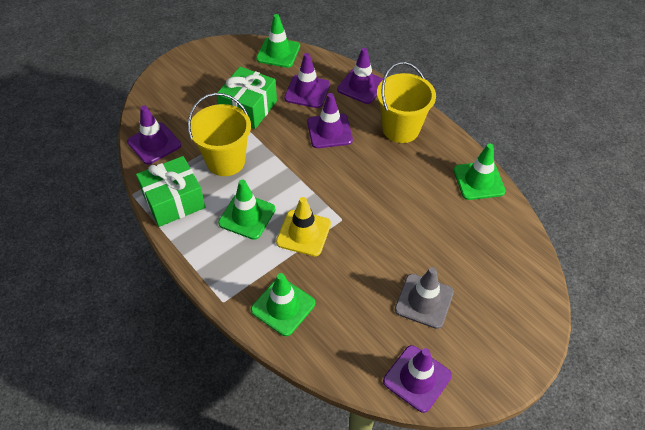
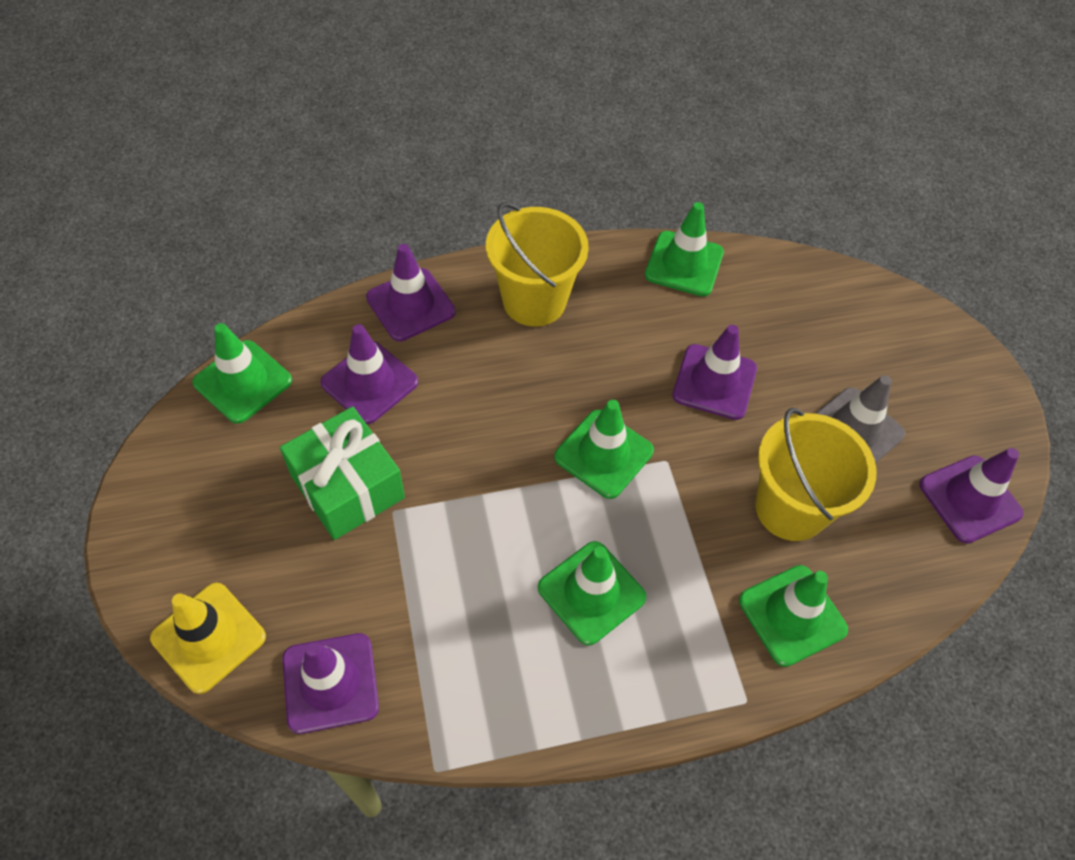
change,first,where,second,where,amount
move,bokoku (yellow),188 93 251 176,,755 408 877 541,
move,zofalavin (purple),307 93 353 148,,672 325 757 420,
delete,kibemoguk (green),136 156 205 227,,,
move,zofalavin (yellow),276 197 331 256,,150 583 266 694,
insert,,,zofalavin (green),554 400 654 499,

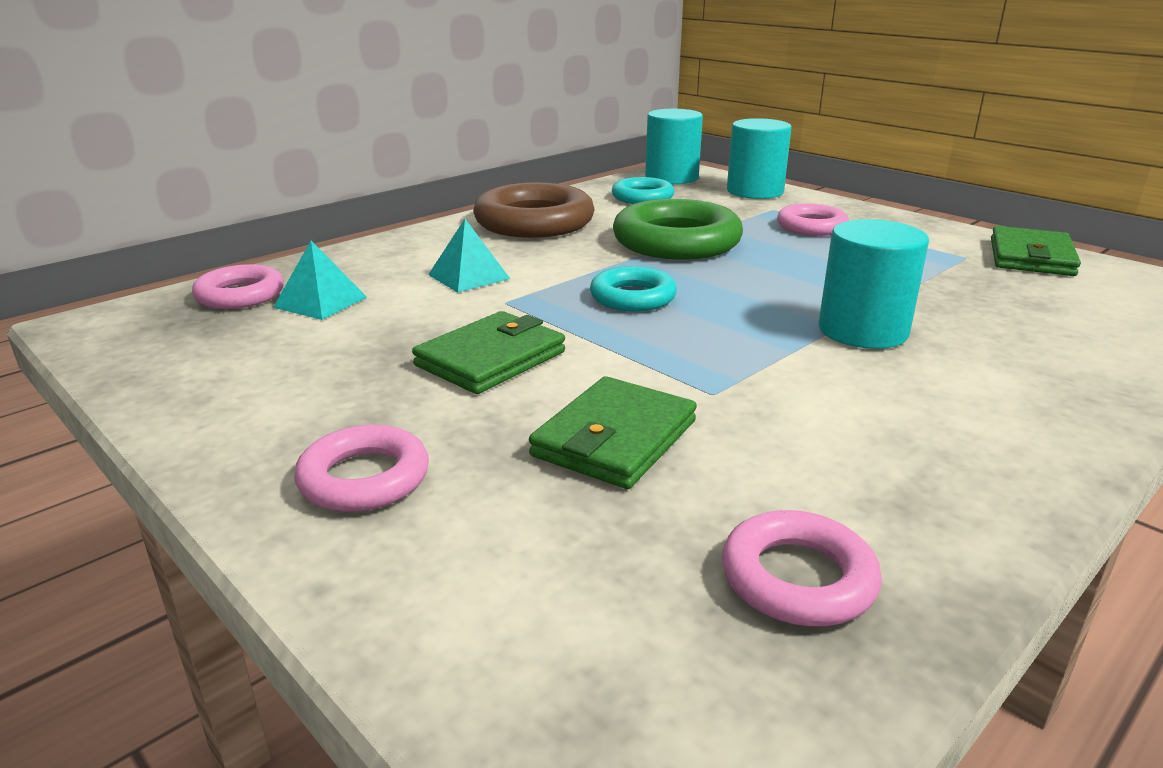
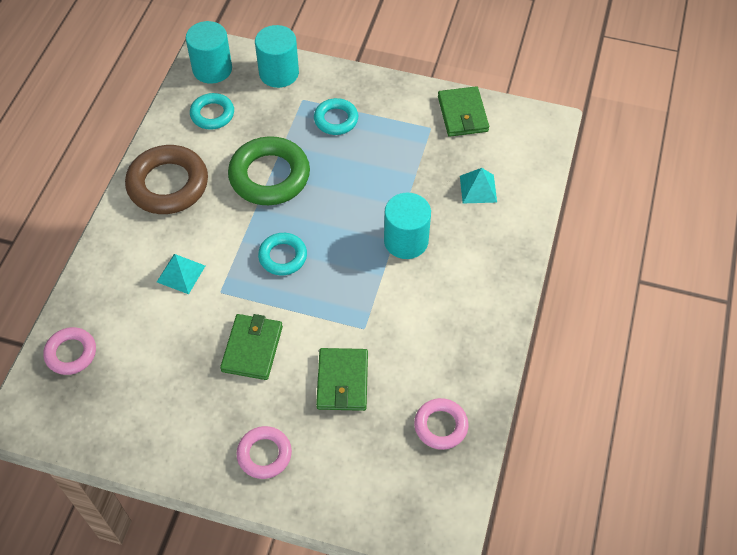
change,first,where,second,where,amount
recolor,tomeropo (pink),777 204 849 236,tomeropo (turquoise),314 98 358 135,
move,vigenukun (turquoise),273 241 367 320,,460 168 497 203,

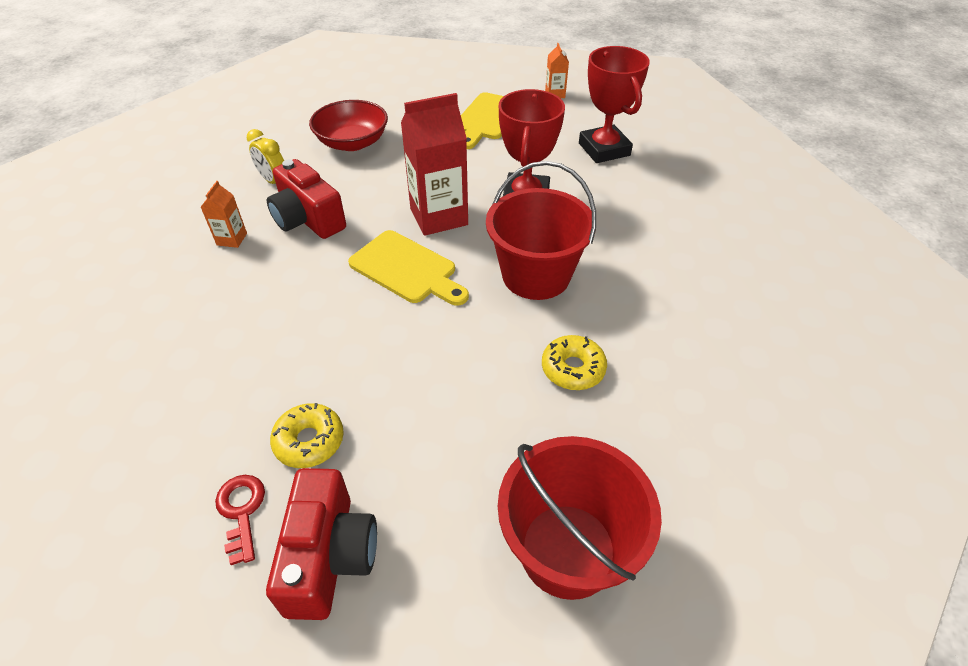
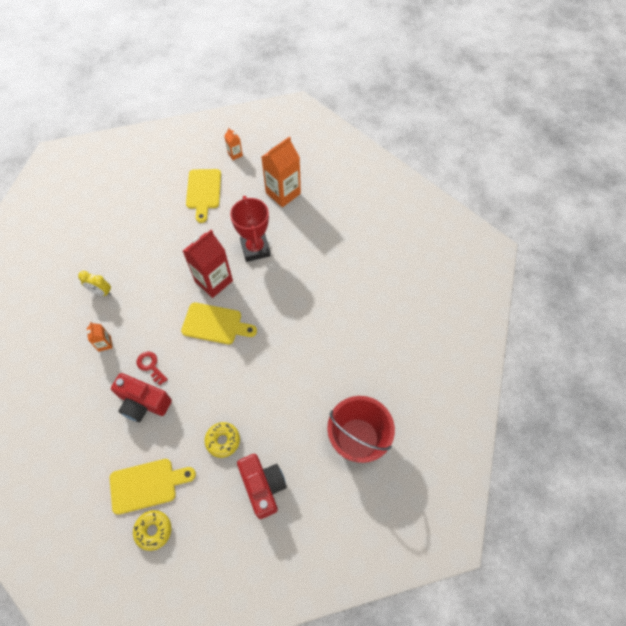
change,first,where,second,where,amount
replace,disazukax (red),579 46 650 163,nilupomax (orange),261 136 301 207,
delete,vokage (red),309 100 388 151,,,
move,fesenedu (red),267 159 346 239,,111 373 172 422,
delete,bokoku (red),486 161 596 300,,,
move,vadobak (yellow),542 335 607 390,,133 510 171 551,
move,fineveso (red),215 475 265 565,,137 352 168 385,
insert,,,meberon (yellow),110 459 196 515,

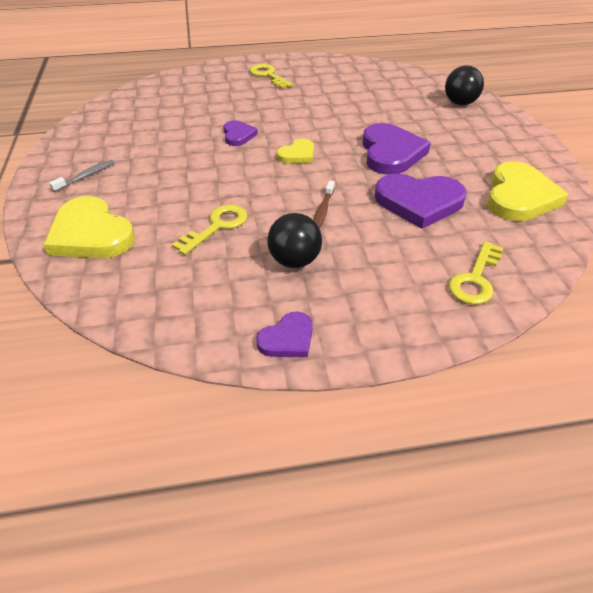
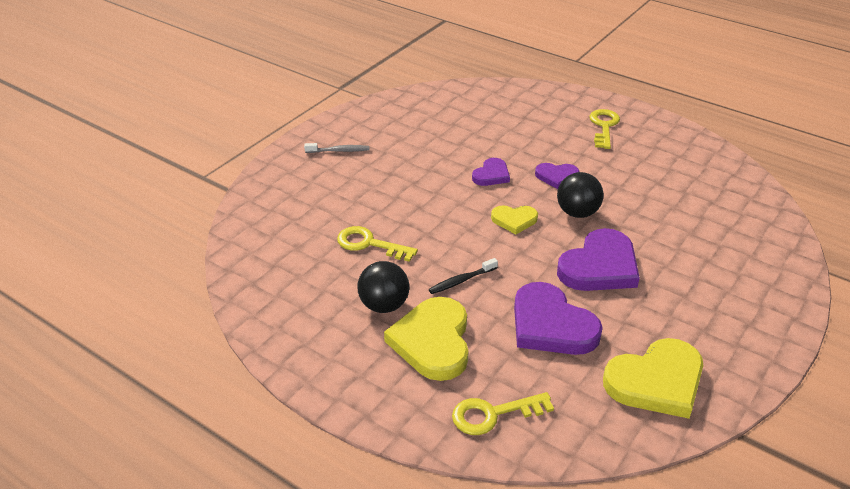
change,first,where,second,where,amount
move,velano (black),445 65 484 105,,557 172 604 218,
recolor,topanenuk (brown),313 181 335 229,topanenuk (black),429 258 498 294,
move,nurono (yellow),43 196 135 258,,384 297 469 381,
rotate,fineveso (yellow),172 204 247 255,,337 226 418 262,150 degrees counterclockwise
move,nurono (purple),256 312 313 357,,535 163 580 189,

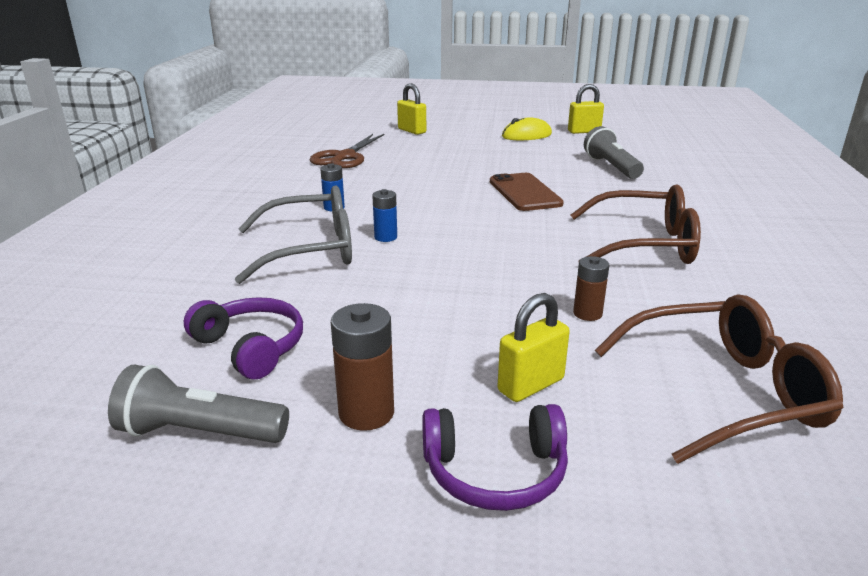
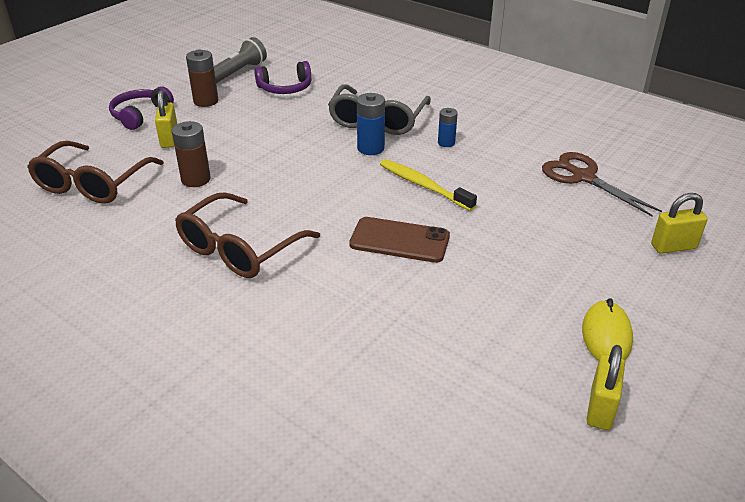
change,first,where,second,where,amount
delete,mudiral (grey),584 126 644 179,,,
resize,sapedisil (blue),372 189 397 242,,357 93 385 155,x1.55
resize,sapedisil (brown),573 256 609 321,,172 121 211 187,x1.55
insert,,,topanenuk (yellow),380 159 477 211,

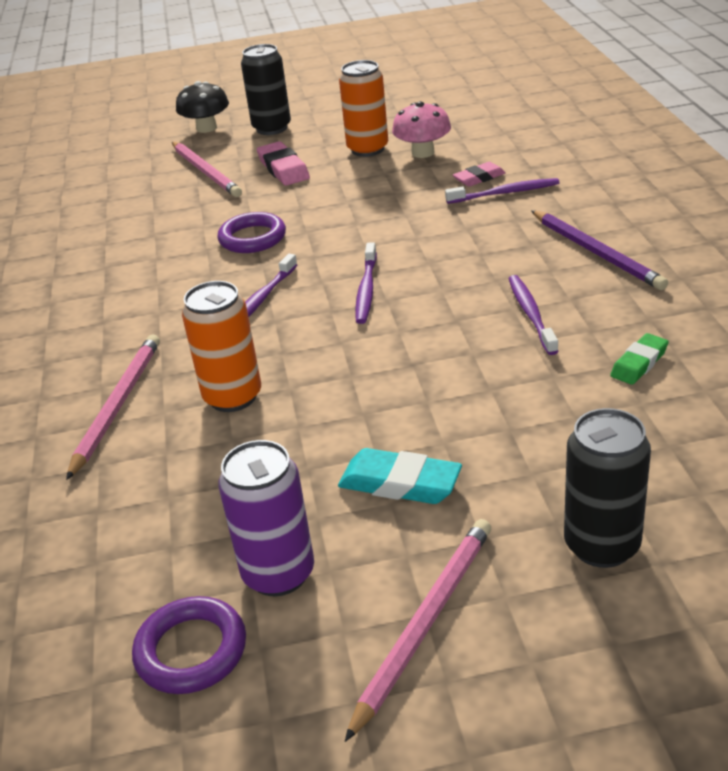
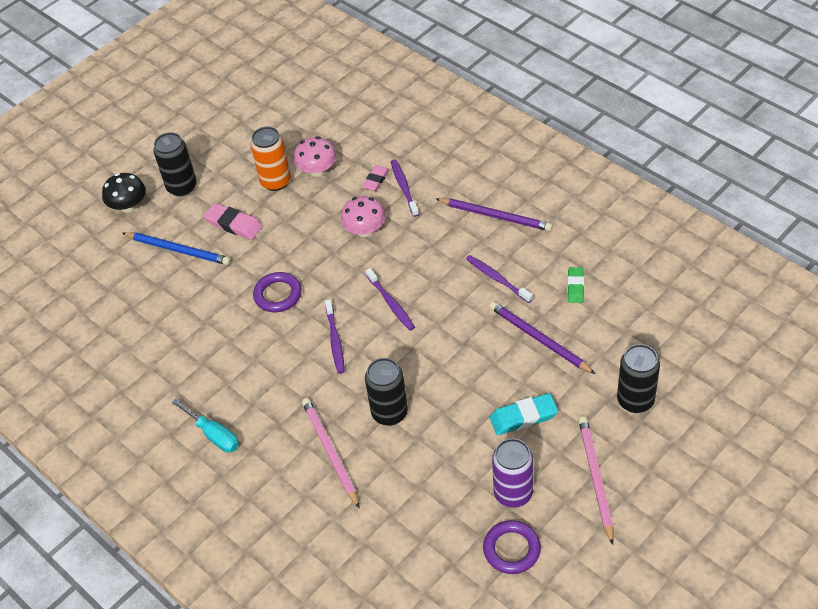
change,first,where,second,where,amount
recolor,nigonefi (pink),172 142 242 197,nigonefi (blue),122 232 231 265,
rotate,topanenuk (purple),445 178 560 204,,391 159 419 217,60 degrees counterclockwise
recolor,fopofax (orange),182 281 261 412,fopofax (black),365 358 408 426,
insert,,,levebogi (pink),341 196 386 237,
insert,,,nigonefi (purple),489 301 595 374,
insert,,,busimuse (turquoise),172 399 239 452,

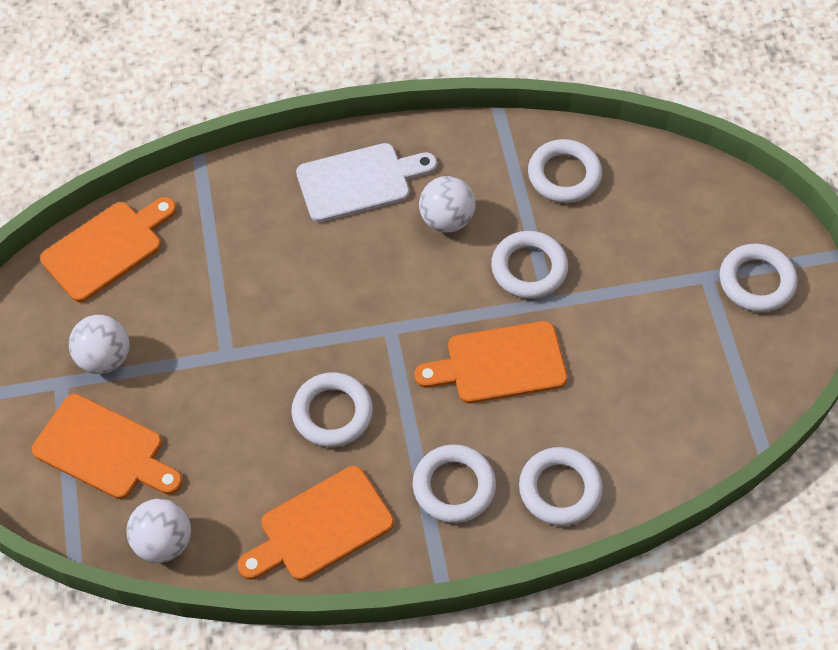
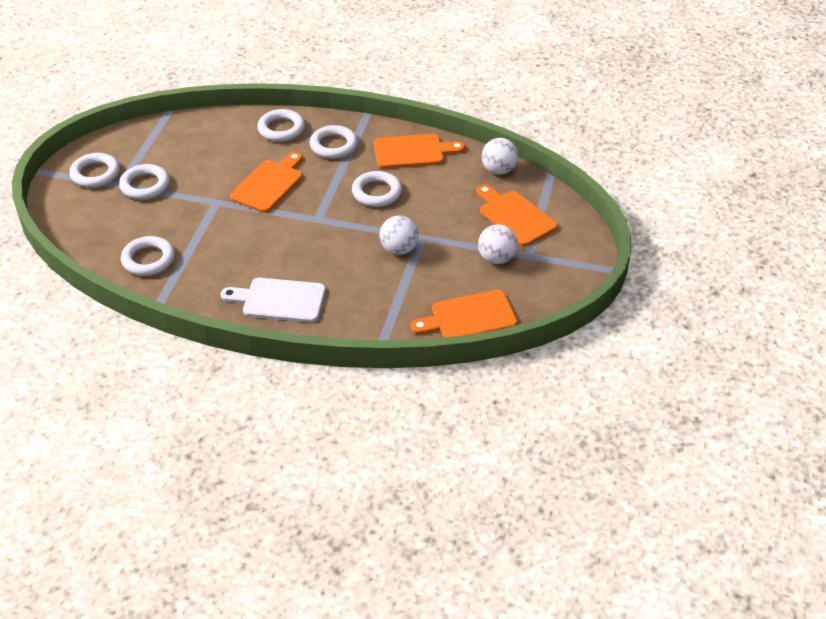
change,first,where,second,where,amount
move,velano (white),419 176 476 233,,379 215 419 255,
move,tomeropo (white),491 231 568 299,,119 164 170 200,
rotate,meberon (orange),415 321 567 403,,230 152 303 213,75 degrees counterclockwise

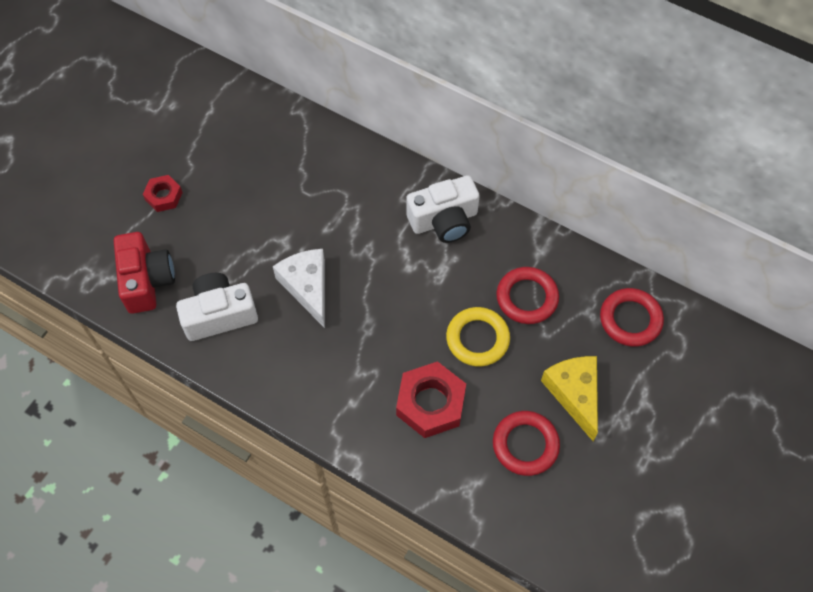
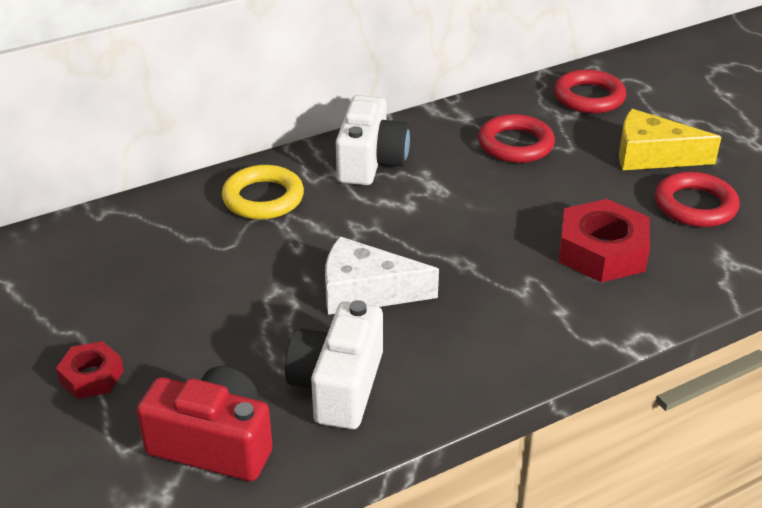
change,first,where,second,where,amount
move,tomeropo (yellow),446 307 510 367,,222 165 304 220,

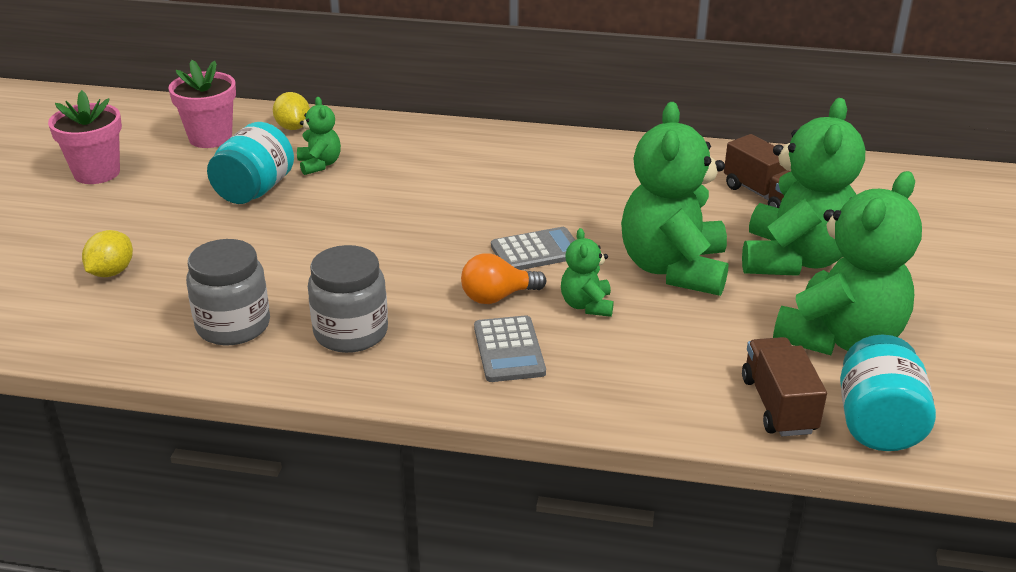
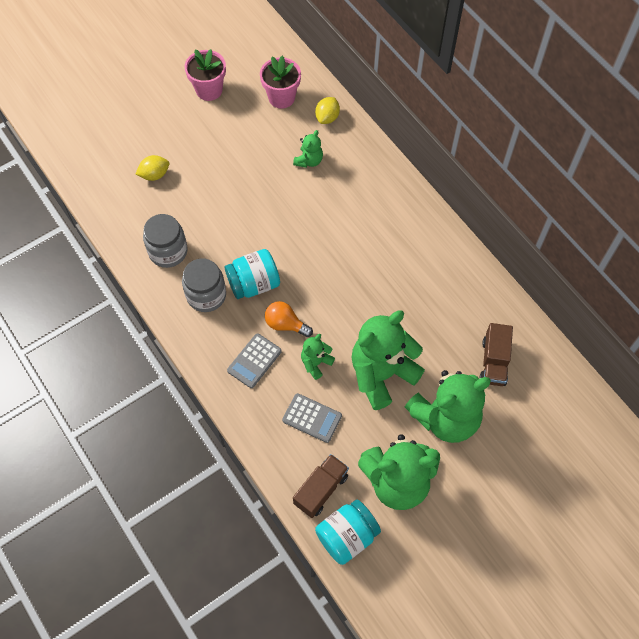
change,first,where,second,where,amount
move,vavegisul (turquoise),207 122 294 204,,225 249 280 299,
move,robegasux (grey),491 227 575 270,,282 393 342 443,

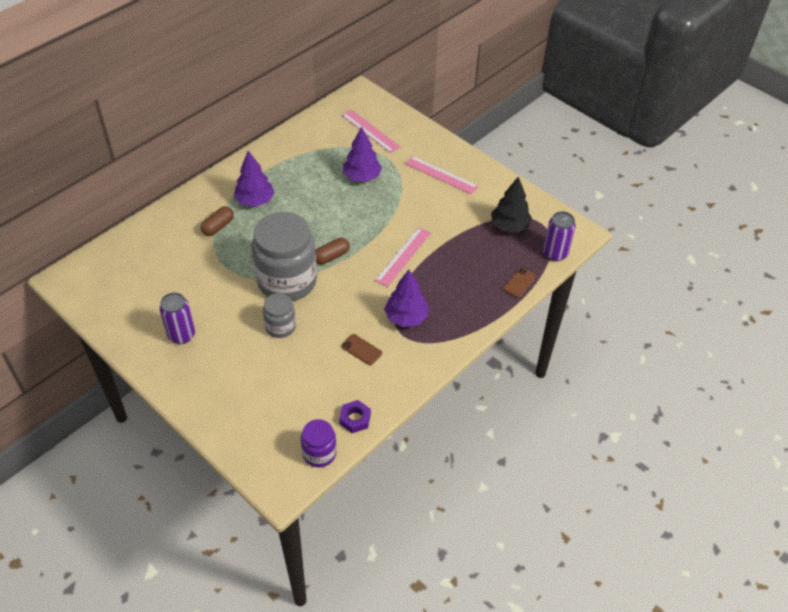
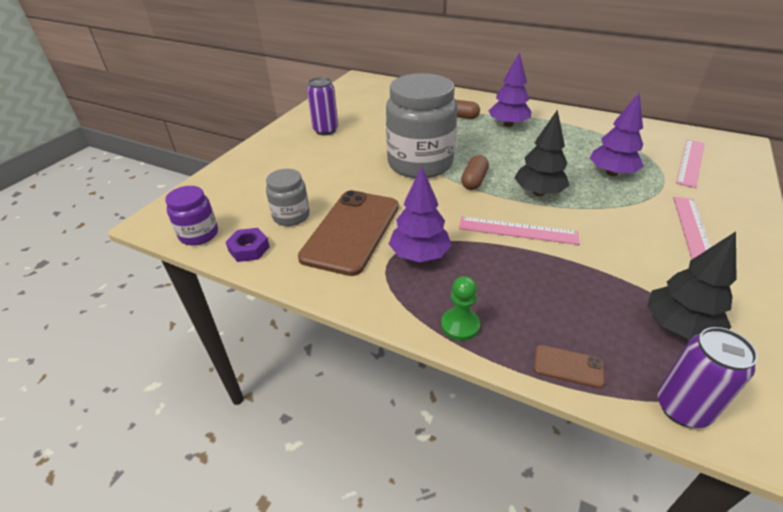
change,first,where,second,where,amount
rotate,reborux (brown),315 237 350 265,,461 155 489 190,75 degrees clockwise
move,vavegisul (grey),263 293 296 338,,266 169 310 226,
resize,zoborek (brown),342 334 382 365,,298 190 399 276,x2.48
insert,,,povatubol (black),514 110 570 196,
insert,,,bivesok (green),441 276 480 341,

